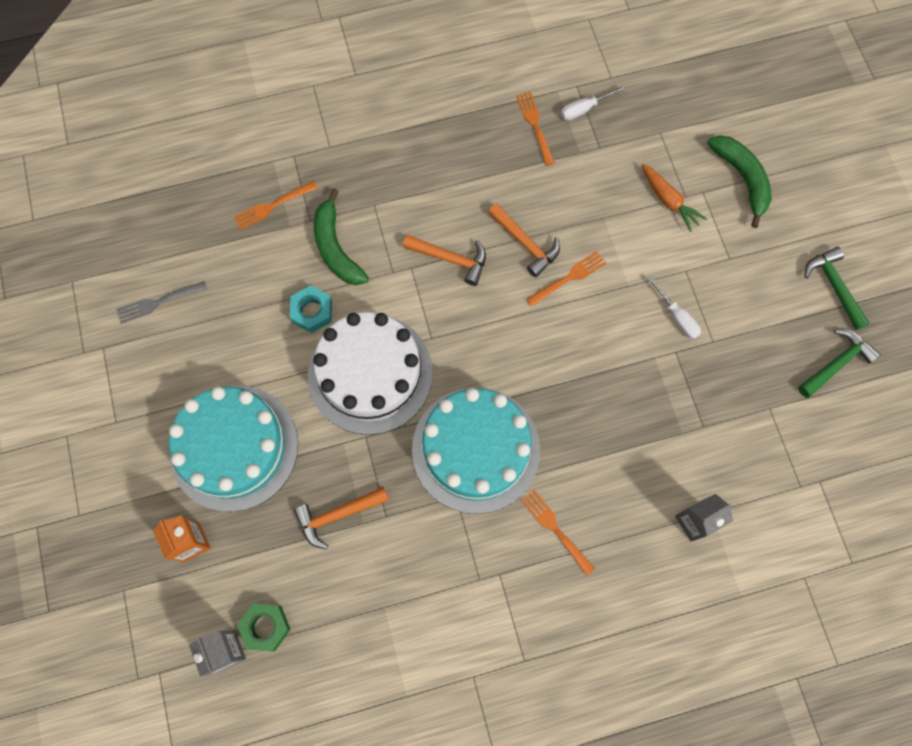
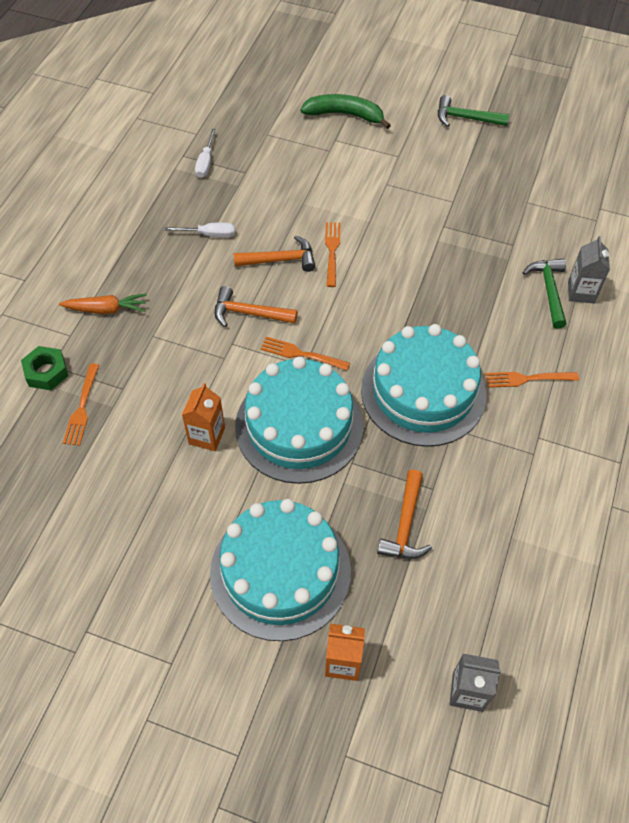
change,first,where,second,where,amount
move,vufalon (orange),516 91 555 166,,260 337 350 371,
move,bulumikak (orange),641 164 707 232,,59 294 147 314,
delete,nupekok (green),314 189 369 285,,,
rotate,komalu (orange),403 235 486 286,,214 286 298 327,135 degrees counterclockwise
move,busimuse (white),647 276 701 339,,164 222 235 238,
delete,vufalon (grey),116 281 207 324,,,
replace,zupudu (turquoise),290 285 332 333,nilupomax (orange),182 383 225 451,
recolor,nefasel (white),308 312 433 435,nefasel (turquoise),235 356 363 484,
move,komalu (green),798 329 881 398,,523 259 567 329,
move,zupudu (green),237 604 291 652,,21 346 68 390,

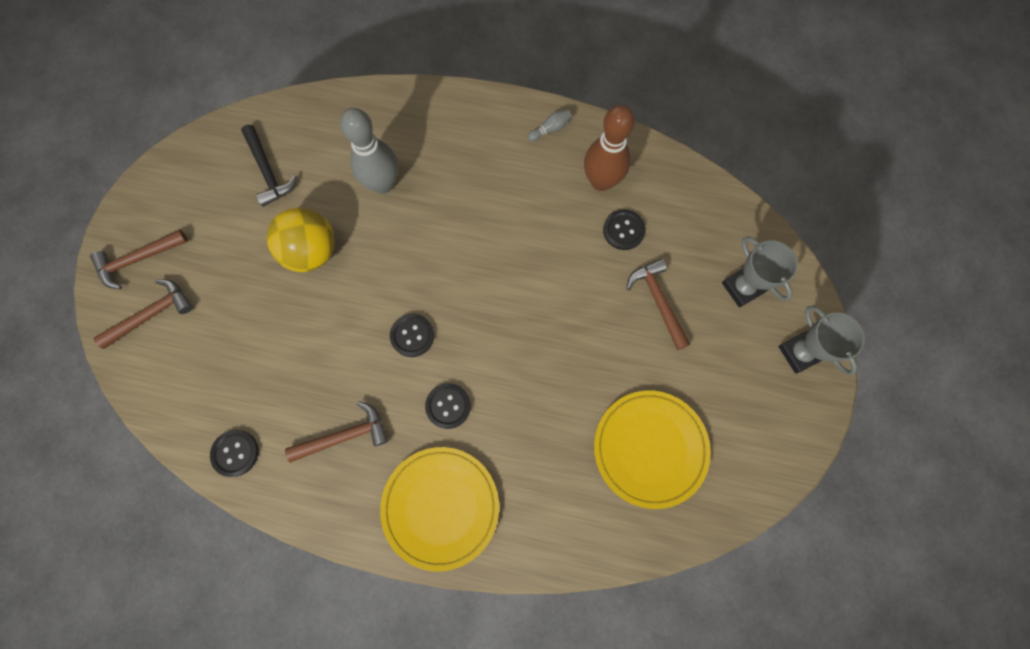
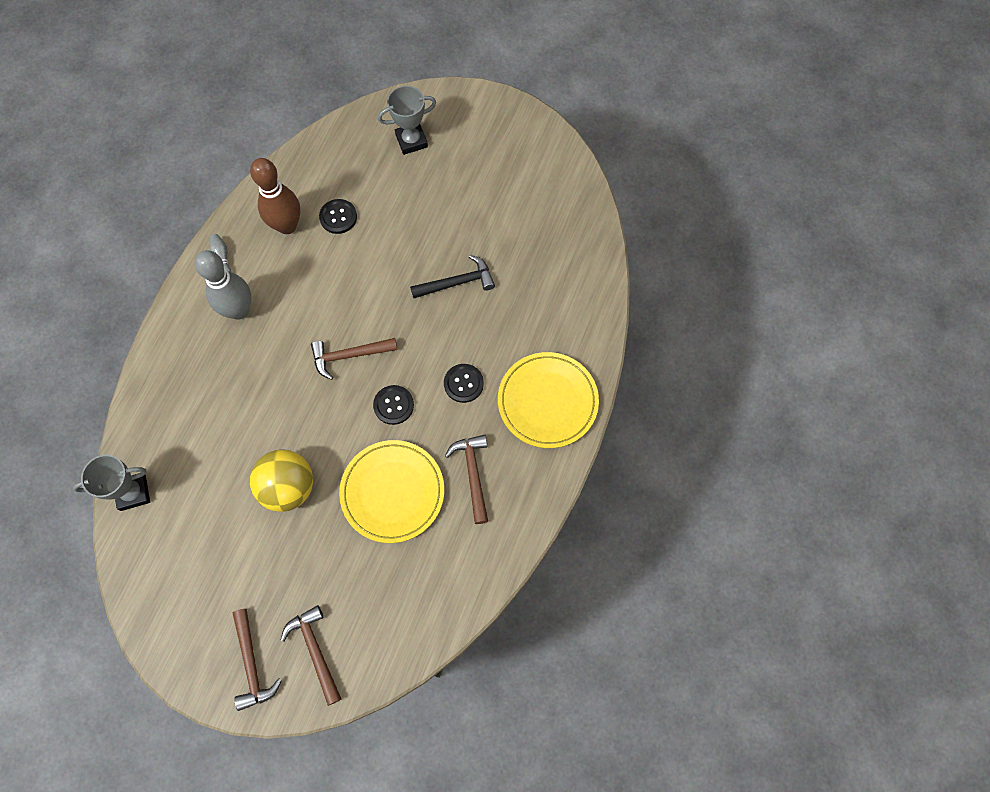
change,first,where,second,where,amount
move,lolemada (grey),340 108 398 194,,195 250 252 320,
move,komalu (black),241 125 297 207,,410 255 495 298,
move,komalu (brown),626 258 690 350,,311 338 398 380,
move,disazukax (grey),778 305 865 376,,73 455 150 511,
move,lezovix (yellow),594 391 711 509,,339 440 444 543,
delete,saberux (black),210 430 259 477,,,

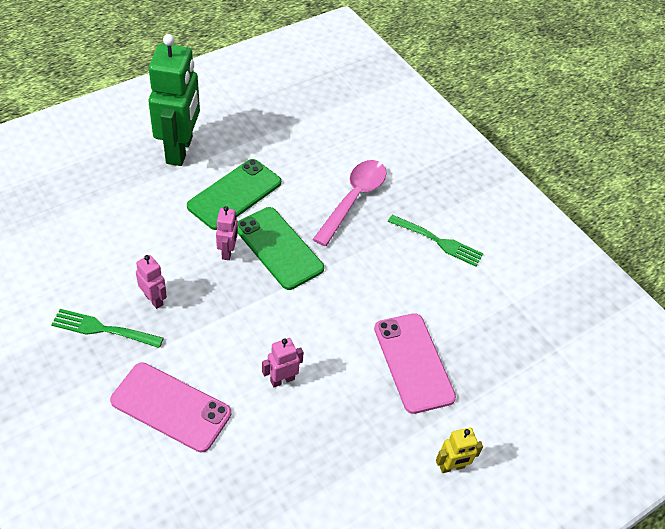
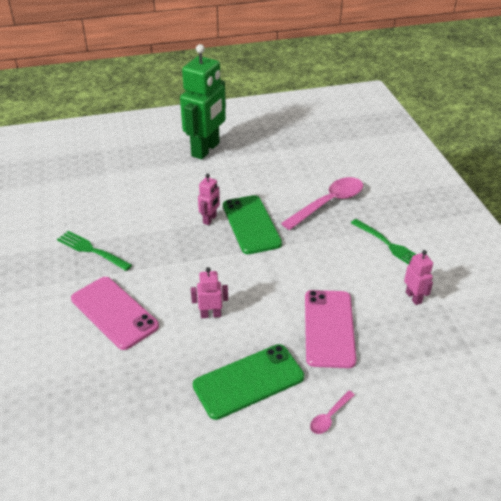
change,first,where,second,where,amount
move,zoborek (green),187 159 281 230,,193 344 304 420,
move,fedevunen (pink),136 255 167 309,,404 250 433 305,
replace,fedevunen (yellow),436 427 483 473,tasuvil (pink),310 391 355 434,

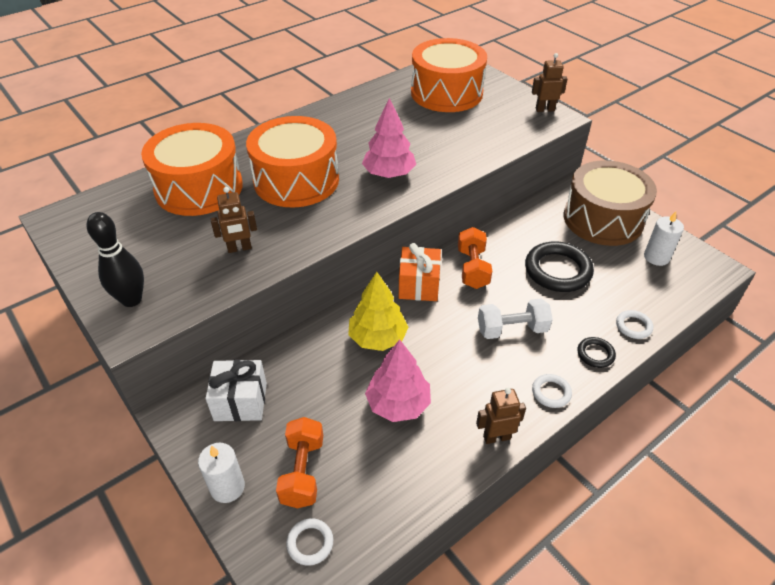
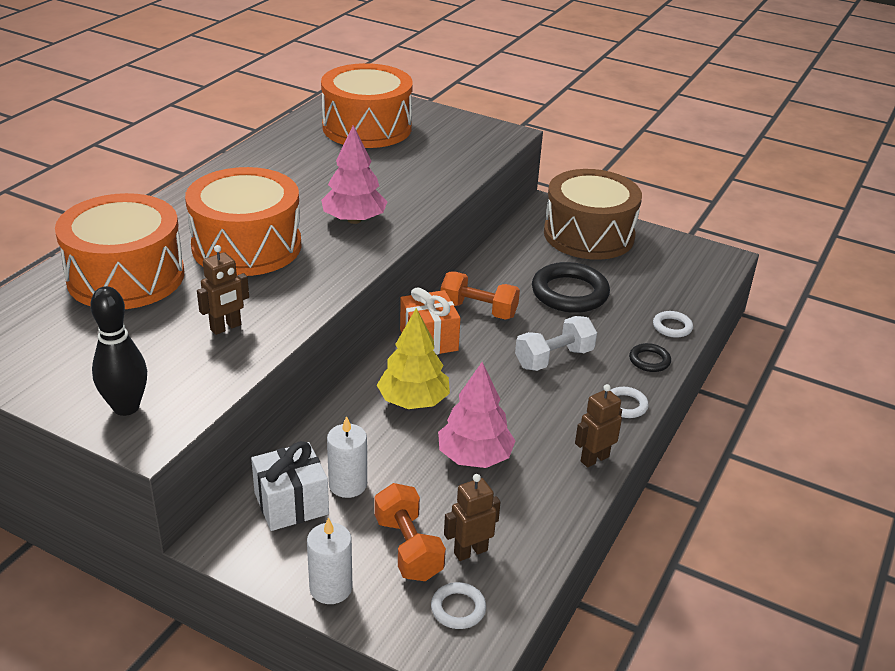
change,first,where,second,where,amount
move,fedevunen (brown),532 53 568 112,,444 474 500 561,
move,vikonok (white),644 211 684 266,,327 416 367 498,
rotate,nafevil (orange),458 227 492 289,,441 271 520 320,45 degrees counterclockwise

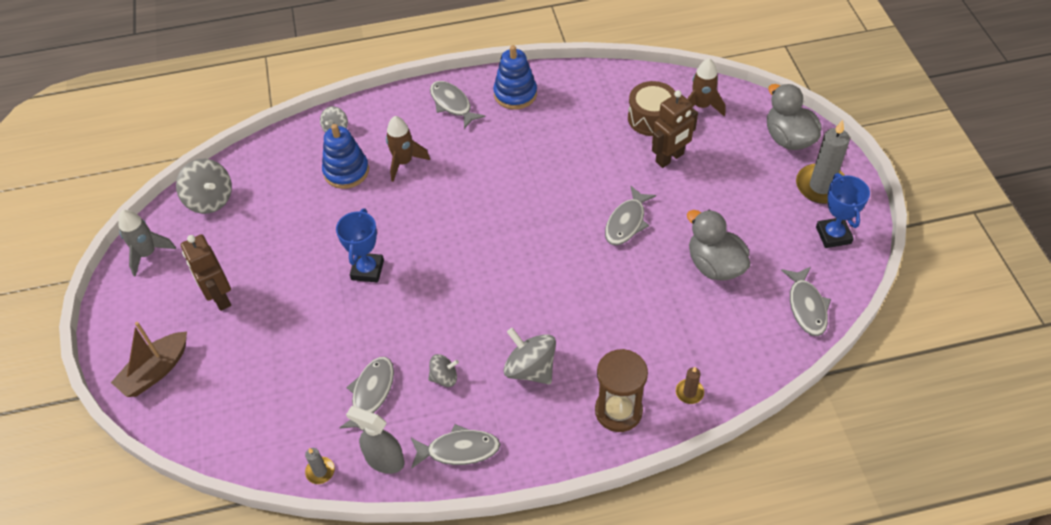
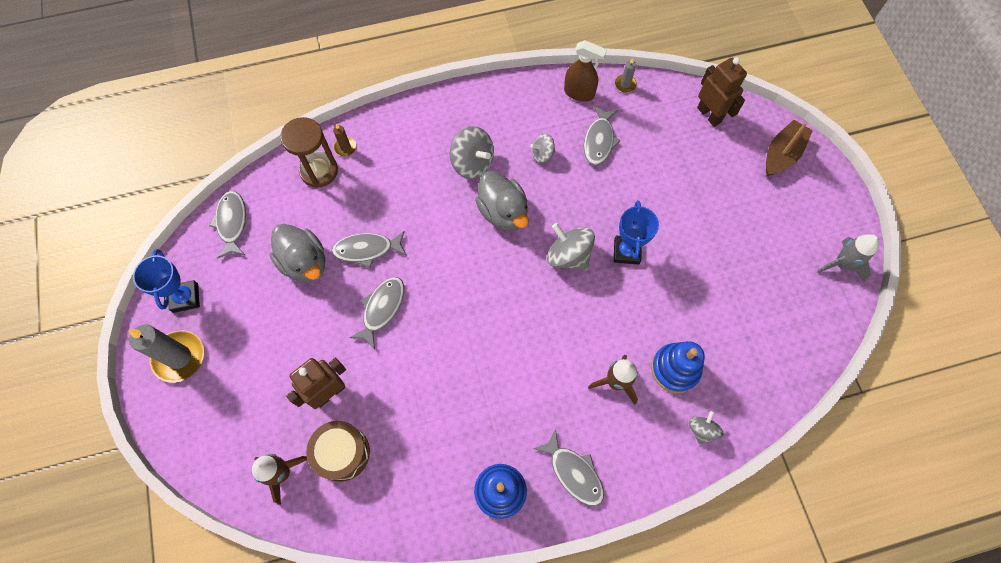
change,first,where,second,where,amount
move,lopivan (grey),767 84 822 150,,475 171 529 231,
move,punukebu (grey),176 159 232 214,,547 223 595 271,
move,fedevunen (brown),181 234 231 311,,697 57 747 127,
move,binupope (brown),595 349 648 432,,280 117 338 188,
recolor,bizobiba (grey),346 406 405 474,bizobiba (brown),564 40 607 102,
move,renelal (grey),411 424 500 469,,332 231 407 268,

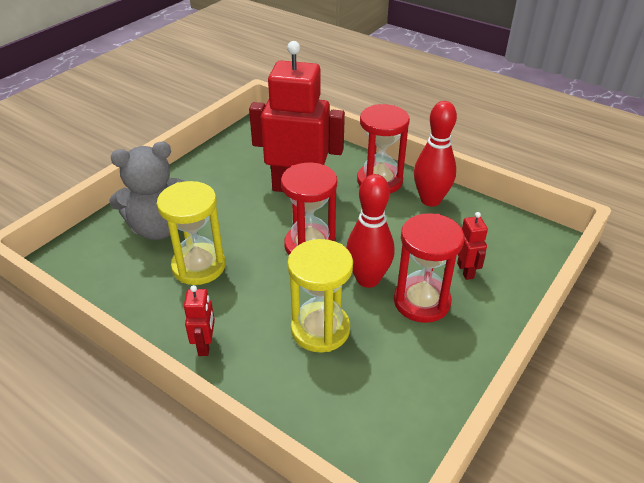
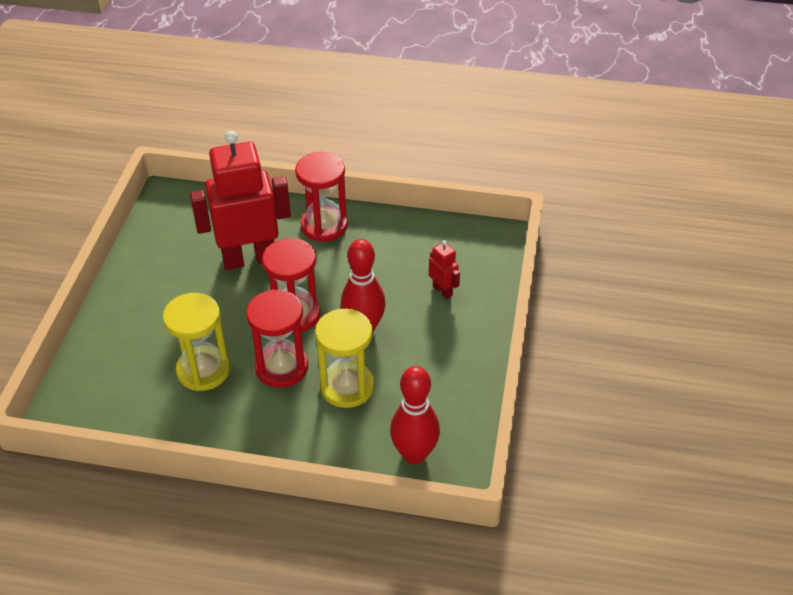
change,first,where,second,where,amount
move,lolemada (red),414 101 457 207,,390 366 440 464,
delete,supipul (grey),109 142 185 240,,,
move,binupope (red),394 213 464 323,,246 289 308 388,
delete,fedevunen (red),184 285 215 356,,,

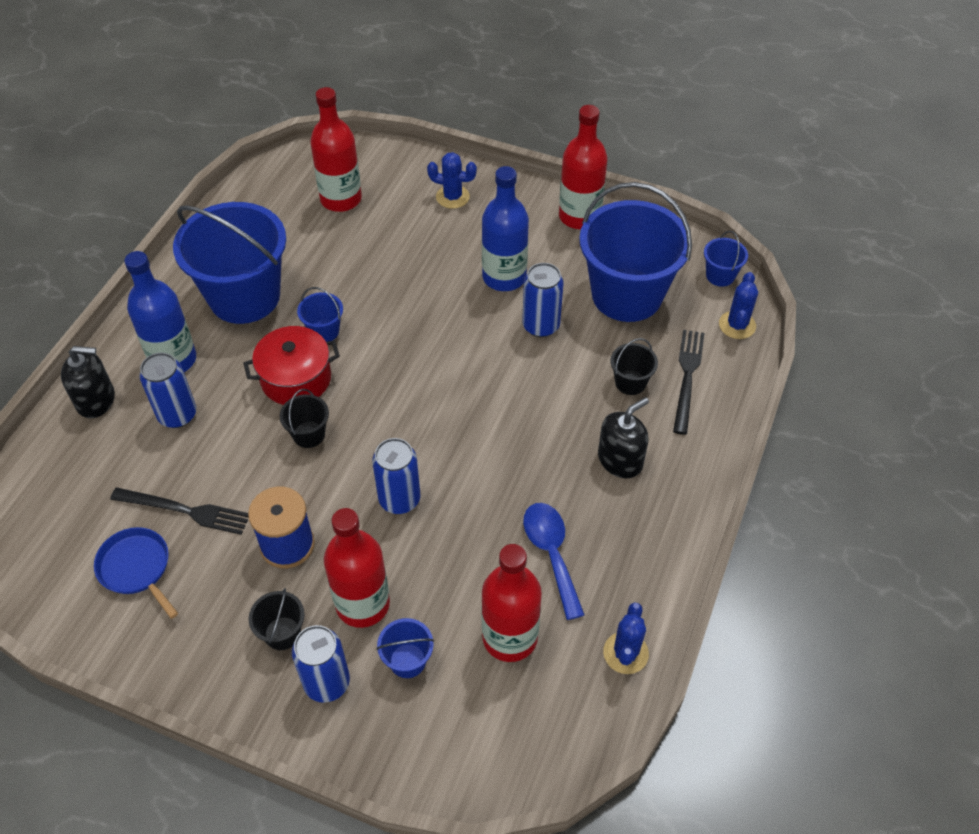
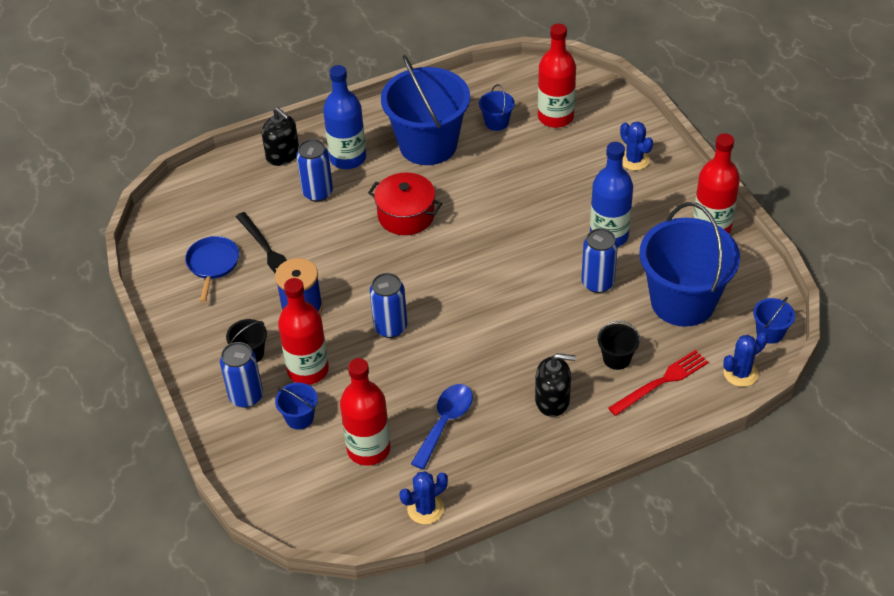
change,first,where,second,where,amount
move,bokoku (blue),297 287 343 342,,479 84 515 131,
recolor,vufalon (black),673 330 704 435,vufalon (red),608 350 709 416,
delete,bokoku (black),280 389 329 448,,,

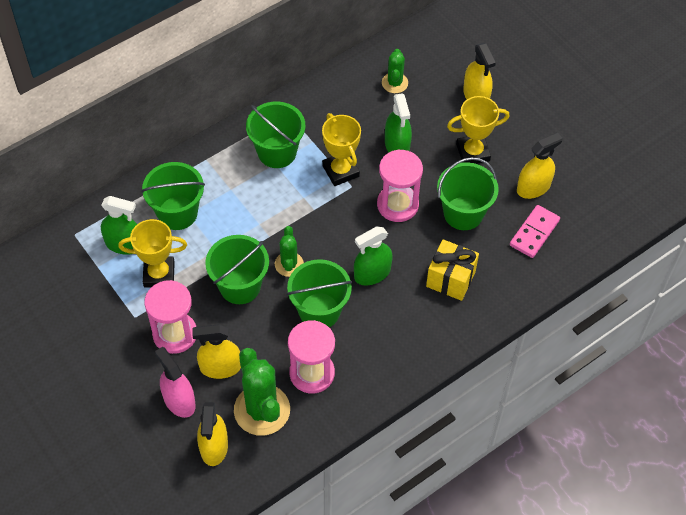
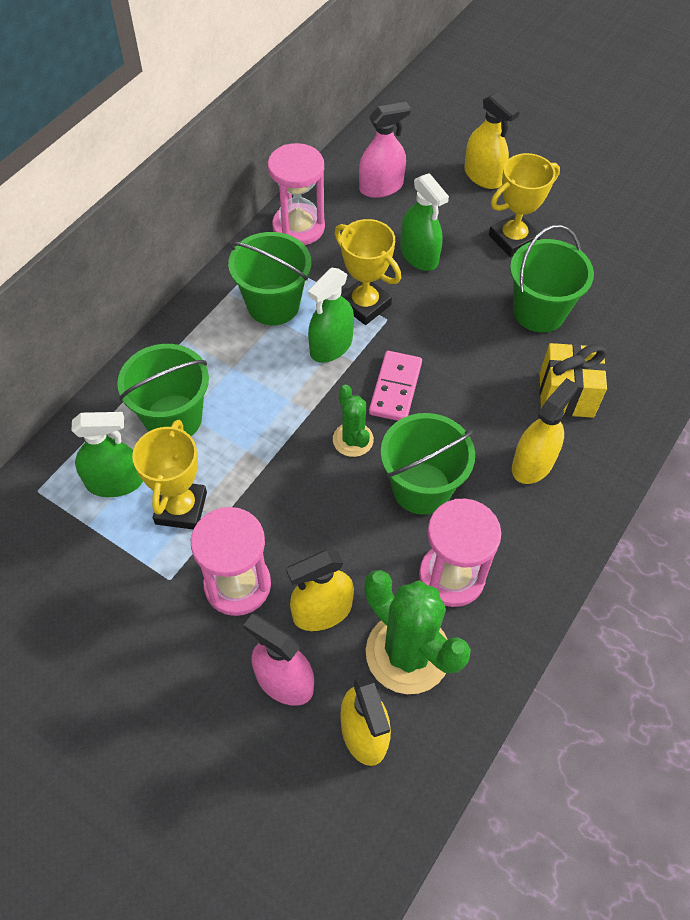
change,first,where,second,where,amount
replace,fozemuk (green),382 49 408 93,bizobiba (pink),359 102 411 198,
move,bizobiba (yellow),517 133 563 199,,512 378 578 484,
move,binupope (pink),377 149 423 222,,268 143 325 245,
move,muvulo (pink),510 205 560 258,,369 351 422 421,
rotate,disazukax (yellow),118 219 187 288,,132 420 207 529,60 degrees counterclockwise
move,bizobiba (green),354 226 393 285,,308 268 354 363,
delete,bokoku (green),205 235 269 304,,,

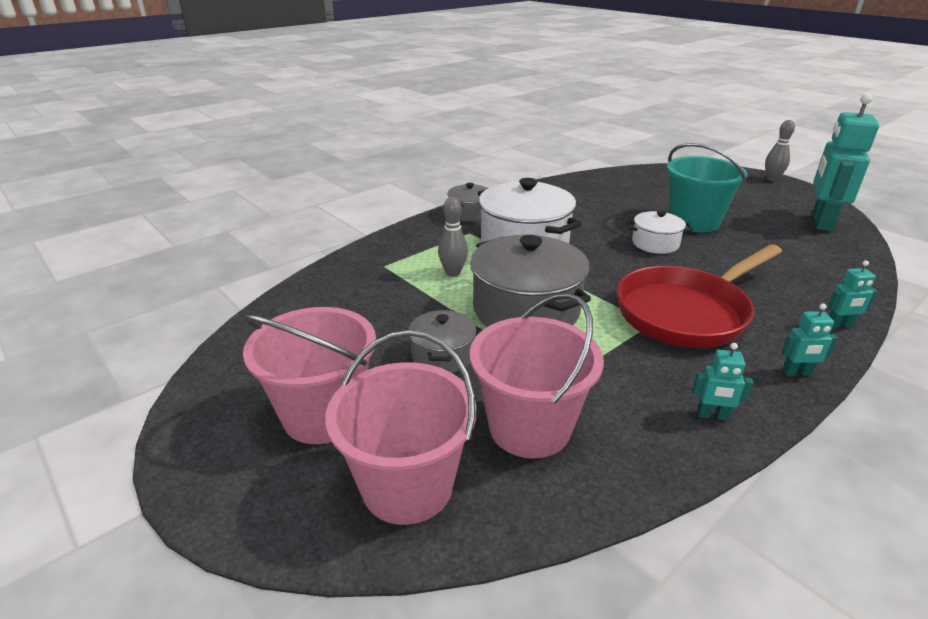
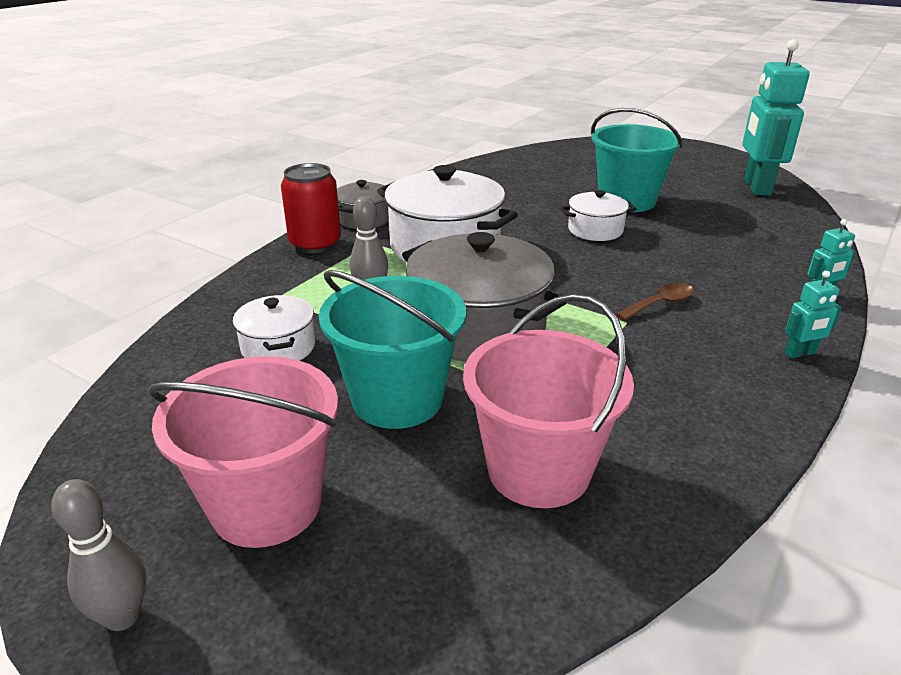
change,first,where,second,where,amount
move,lolemada (grey),765 120 795 181,,51 479 146 631,
replace,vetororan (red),617 244 782 348,tasuvil (brown),616 283 694 321,
replace,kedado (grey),409 310 477 373,bokoku (turquoise),319 270 466 429,
delete,bokoku (pink),325 330 476 525,,,
delete,fedevunen (turquoise),692 343 754 420,,,
insert,,,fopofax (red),281 163 341 253,
insert,,,kedado (white),233 295 315 361,

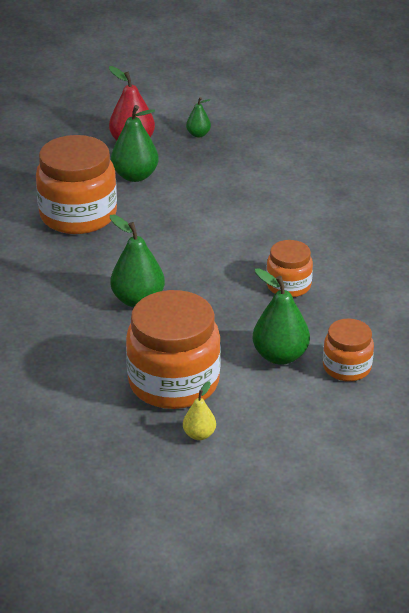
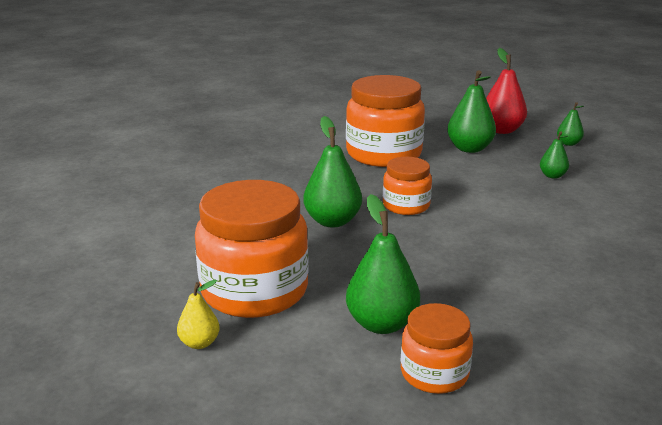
change,first,where,second,where,amount
move,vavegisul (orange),266 240 313 297,,383 157 432 215,
insert,,,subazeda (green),540 131 569 179,

